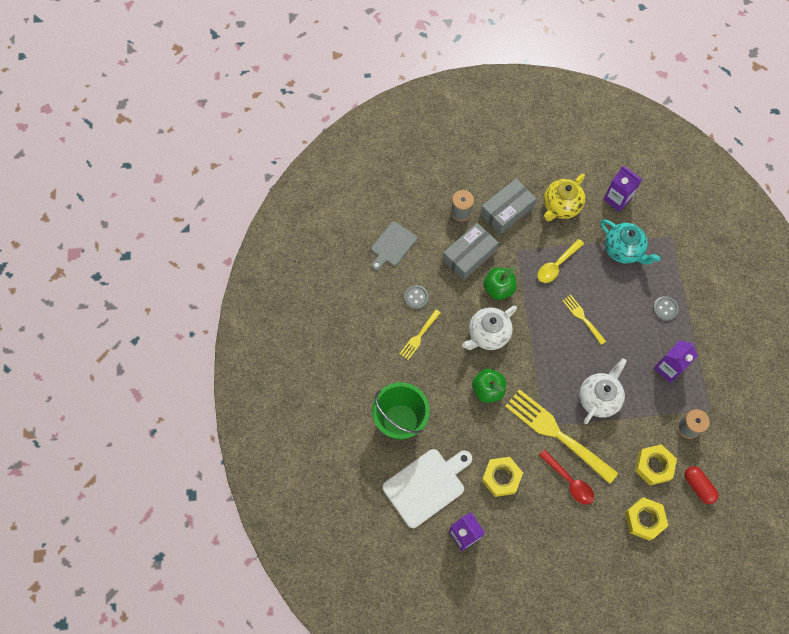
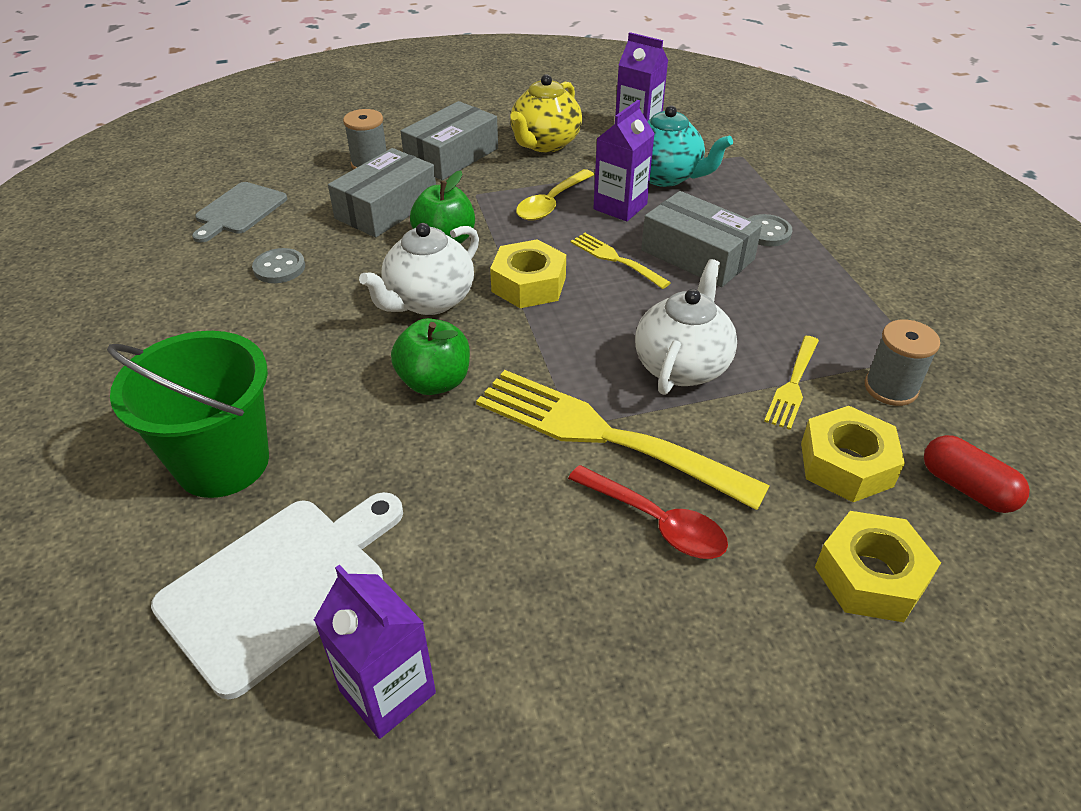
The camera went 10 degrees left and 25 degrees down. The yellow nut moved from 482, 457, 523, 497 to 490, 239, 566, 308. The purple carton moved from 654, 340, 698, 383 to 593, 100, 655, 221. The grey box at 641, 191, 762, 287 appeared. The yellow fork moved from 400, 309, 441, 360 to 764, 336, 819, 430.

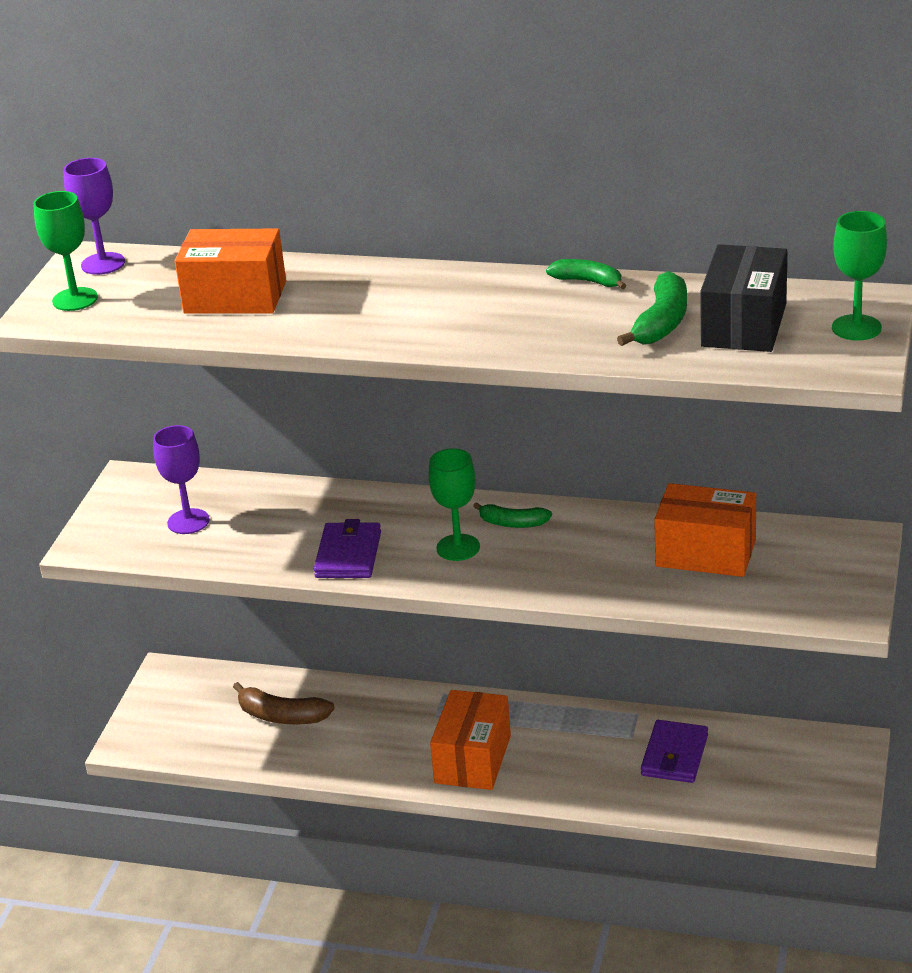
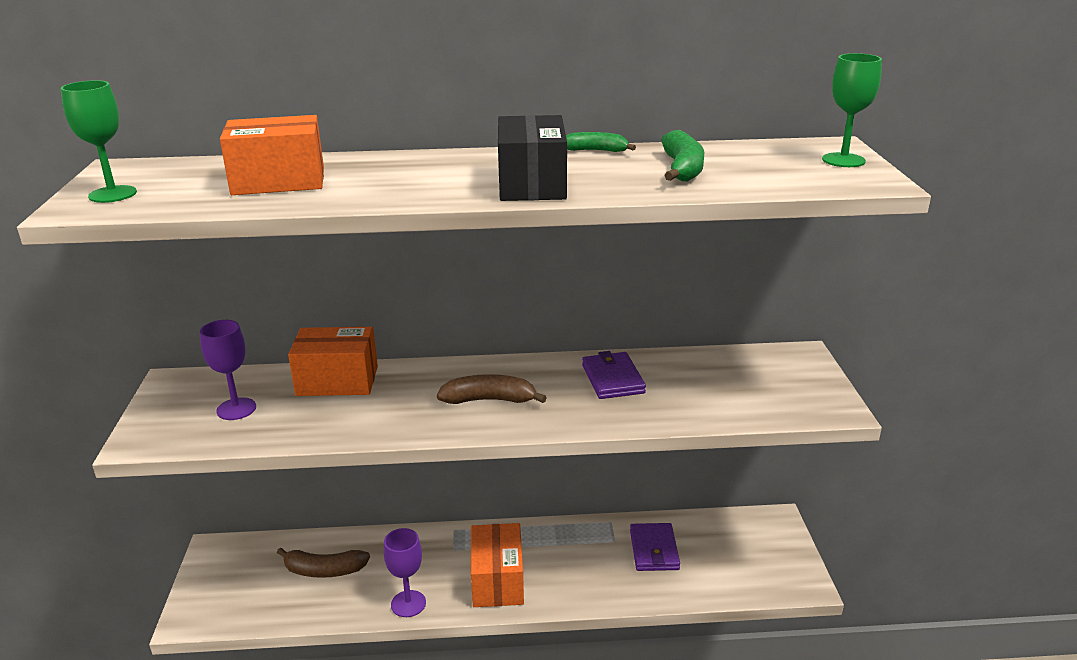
The camera went 20 degrees left and 5 degrees down. The orange box moved from 654, 483, 756, 577 to 288, 327, 378, 396. The purple goblet moved from 63, 158, 125, 275 to 384, 528, 426, 617. The green goblet at 429, 448, 480, 561 was replaced by the brown banana at 437, 374, 547, 404. The black box moved from 700, 244, 787, 352 to 498, 115, 567, 201. The purple wallet moved from 314, 519, 381, 578 to 582, 351, 646, 399. The green banana at 473, 502, 552, 528 disappeared.

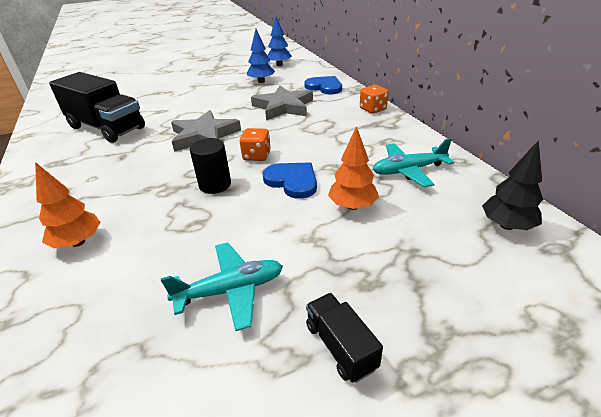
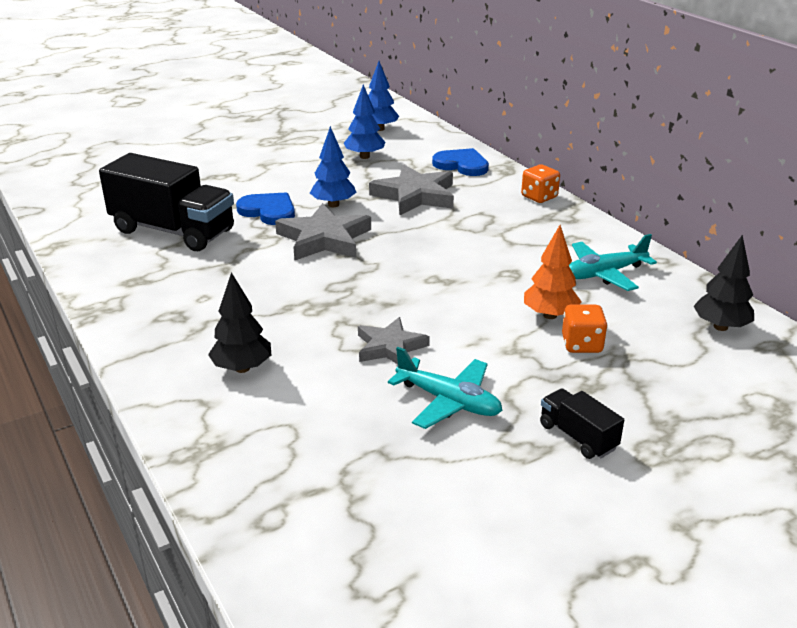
The camera went 10 degrees left and 5 degrees down. The orange tree at 35, 162, 101, 248 became the black tree at 208, 272, 271, 373. The blue heart moved from 262, 162, 317, 199 to 236, 192, 295, 225. The blue tree at 310, 126, 357, 207 appeared. The grey star at 358, 317, 430, 364 appeared. The turquoise plane at 161, 242, 283, 331 turned 60 degrees clockwise. The orange dice moved from 240, 128, 271, 161 to 562, 305, 607, 353. The black cylinder at 190, 138, 231, 194 disappeared.

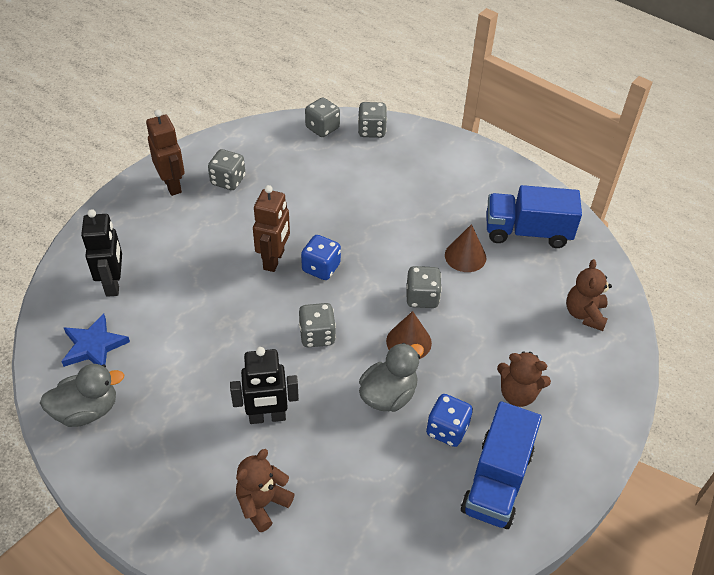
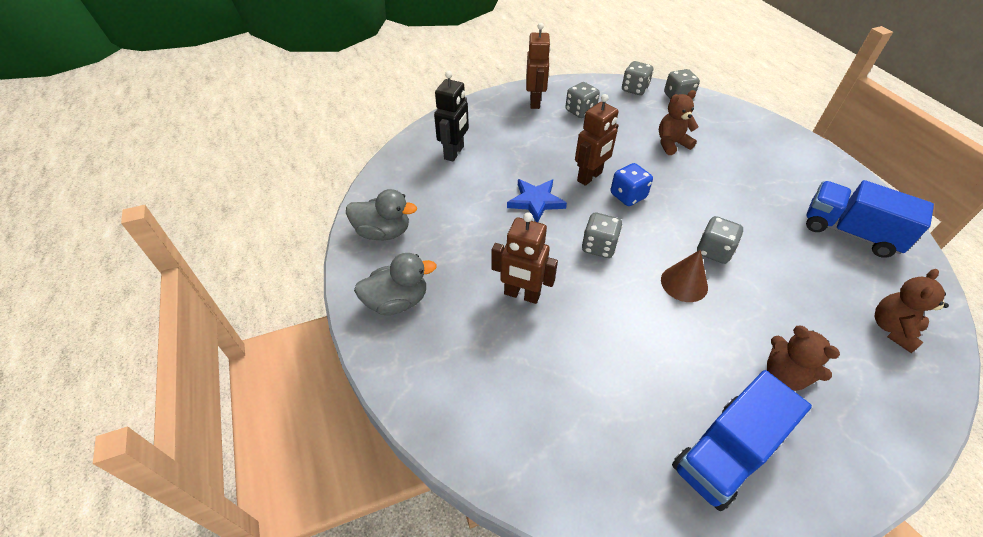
The camera went 30 degrees right and 0 degrees up. The grey duck moved from 359, 343, 424, 412 to 354, 253, 437, 315. The black robot at 230, 347, 299, 424 became the brown robot at 492, 212, 558, 304. The blue star moved from 61, 313, 130, 367 to 507, 179, 567, 222. The grey dice moved from 358, 102, 387, 138 to 622, 61, 654, 95. The brown teddy bear moved from 236, 449, 295, 532 to 659, 90, 699, 155. The blue dice at 426, 394, 473, 447 disappeared. The brown cone at 445, 224, 486, 272 disappeared.

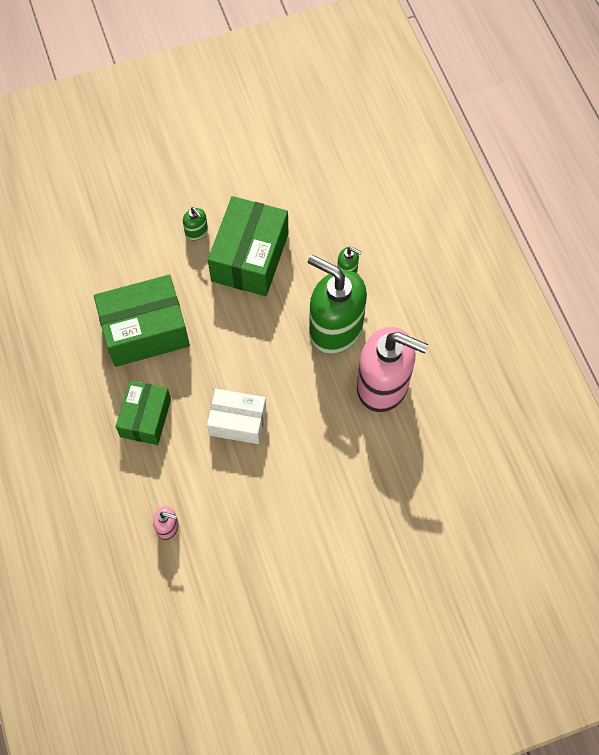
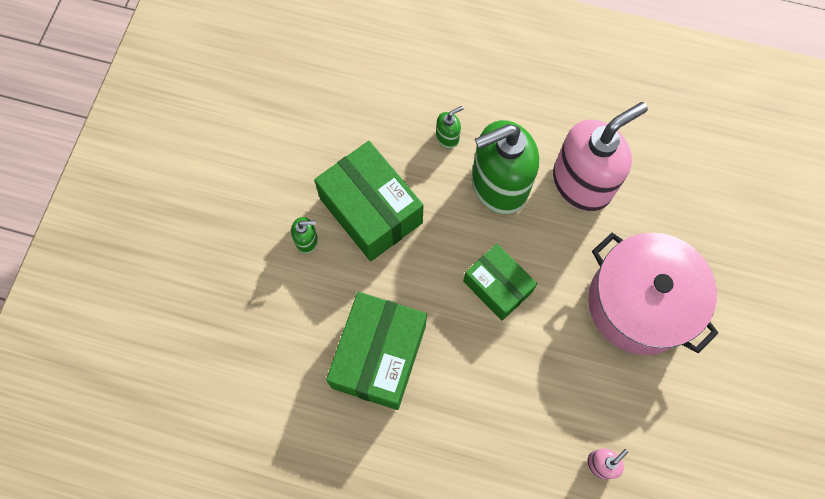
The camera went 55 degrees left and 5 degrees up. The green box moved from 116, 380, 171, 445 to 463, 244, 537, 321. The pink pot at 588, 233, 718, 355 appeared. The white box at 207, 389, 266, 444 disappeared.

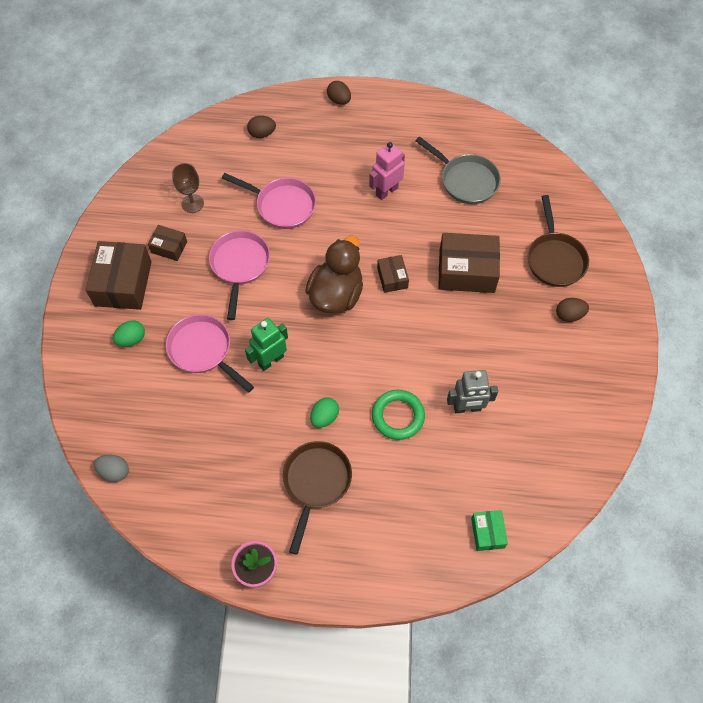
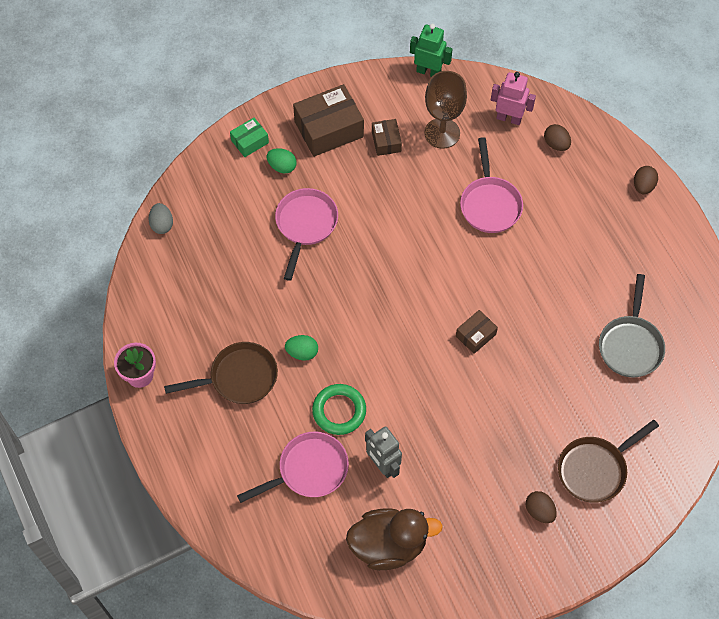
The camera went 60 degrees right and 0 degrees up. The green box moved from 471, 510, 508, 551 to 230, 118, 269, 157. The pink pan moved from 209, 230, 270, 320 to 237, 432, 349, 503. The brown duck moved from 305, 236, 363, 314 to 346, 508, 443, 570. The green robot moved from 245, 318, 288, 371 to 410, 24, 453, 77. The brown goblet at 172, 163, 204, 213 changed to 1.55 times the size. The pink robot moved from 369, 142, 405, 200 to 491, 72, 536, 125. The brown box at 438, 233, 500, 293 disappeared.

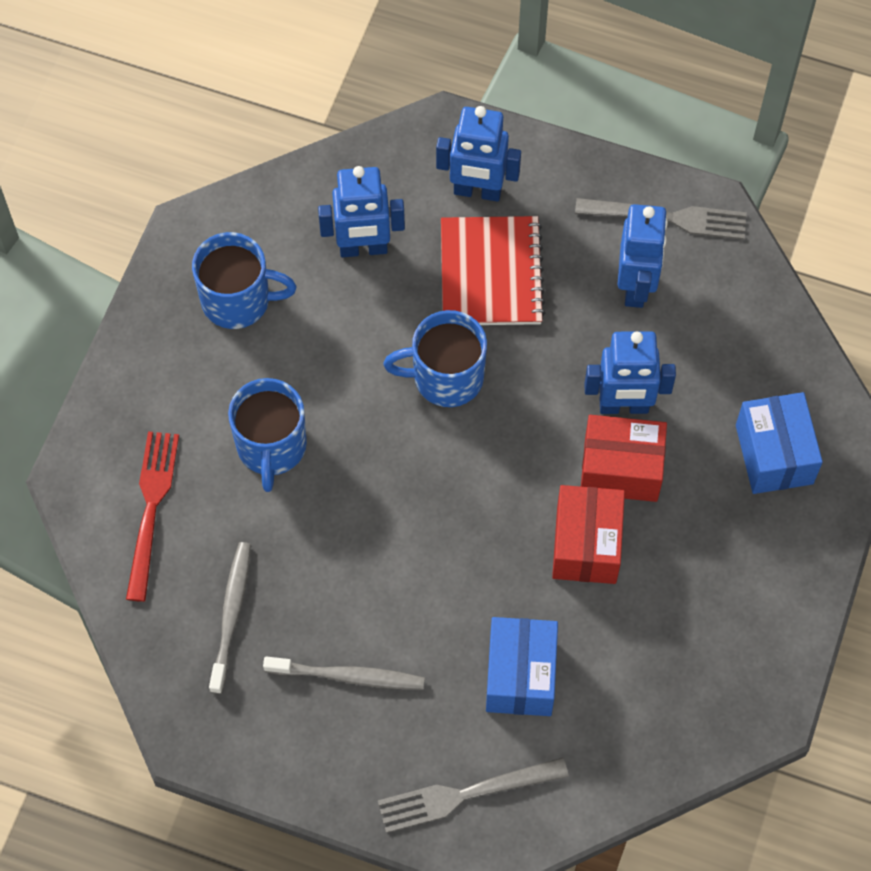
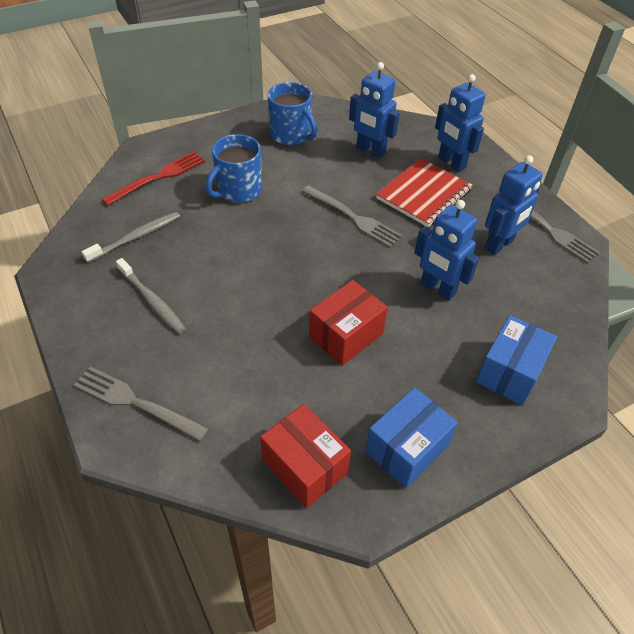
The camera went 40 degrees right and 15 degrees down. The red box moved from 581, 415, 667, 502 to 260, 404, 351, 508. The blue mug at 383, 310, 487, 407 was replaced by the grey fork at 301, 185, 403, 248. The blue box moved from 486, 617, 558, 716 to 365, 387, 458, 488.

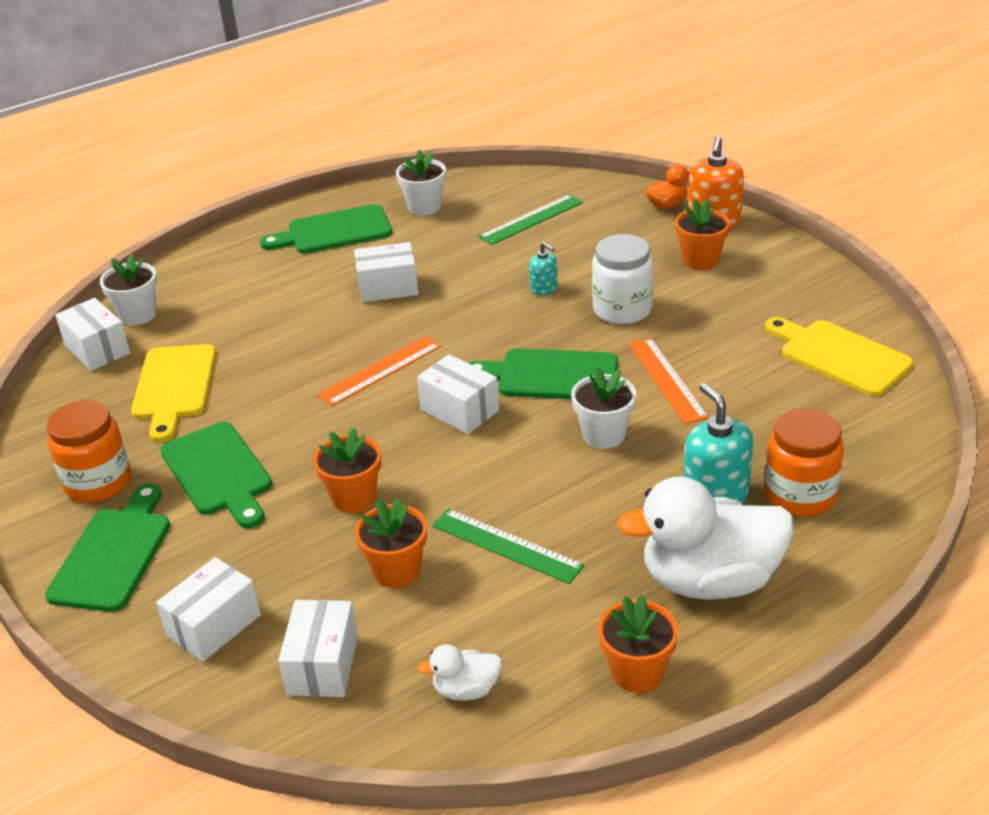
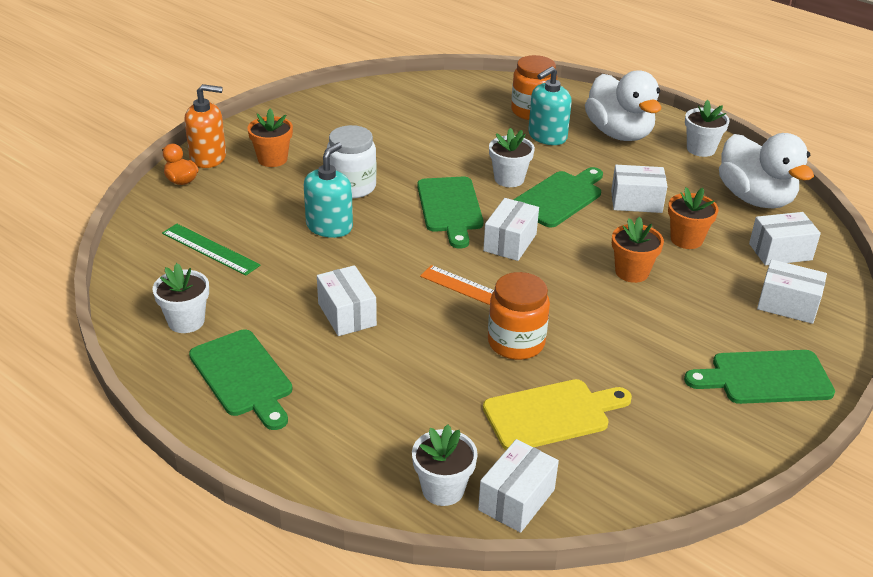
The camera went 110 degrees left and 0 degrees up. The turquoise soap dispenser at 529, 242, 558, 296 changed to 1.83 times the size. The orange jar moved from 47, 400, 131, 503 to 488, 272, 550, 360. The green cutting board moved from 160, 422, 272, 528 to 513, 167, 603, 228. The green ruler at 432, 509, 585, 584 was replaced by the white box at 611, 165, 668, 213. The orange flower pot at 598, 595, 678, 693 became the white flower pot at 685, 100, 730, 157. The white duck at 418, 644, 502, 701 changed to 2.23 times the size. The orange ruler at 628, 338, 709, 424 disappeared. The yellow cutting board at 765, 317, 914, 396 disappeared.

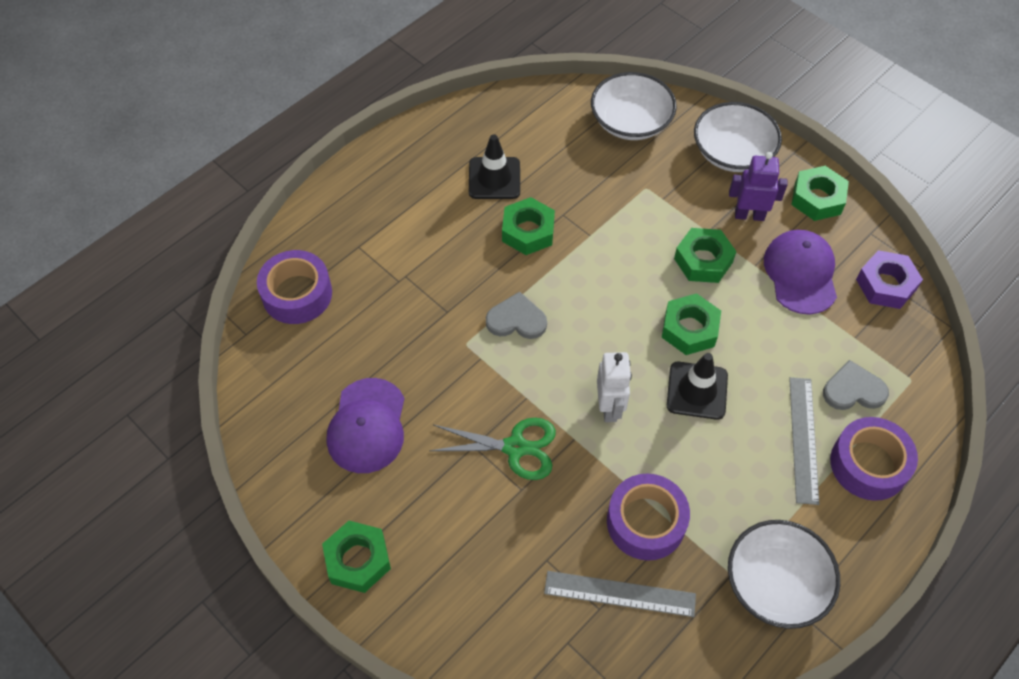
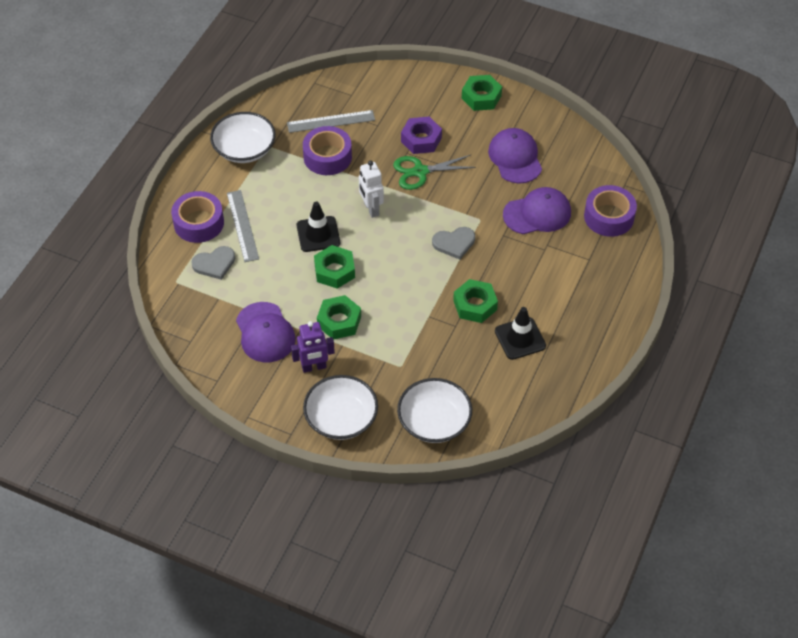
The camera went 160 degrees right and 5 degrees down. The purple nut moved from 856, 250, 923, 309 to 401, 117, 442, 154. The purple cap at 503, 187, 571, 234 appeared. The green nut at 791, 166, 849, 221 disappeared.

